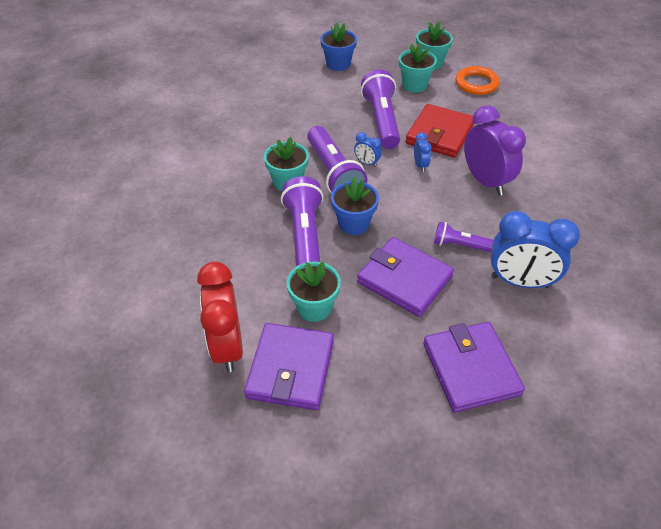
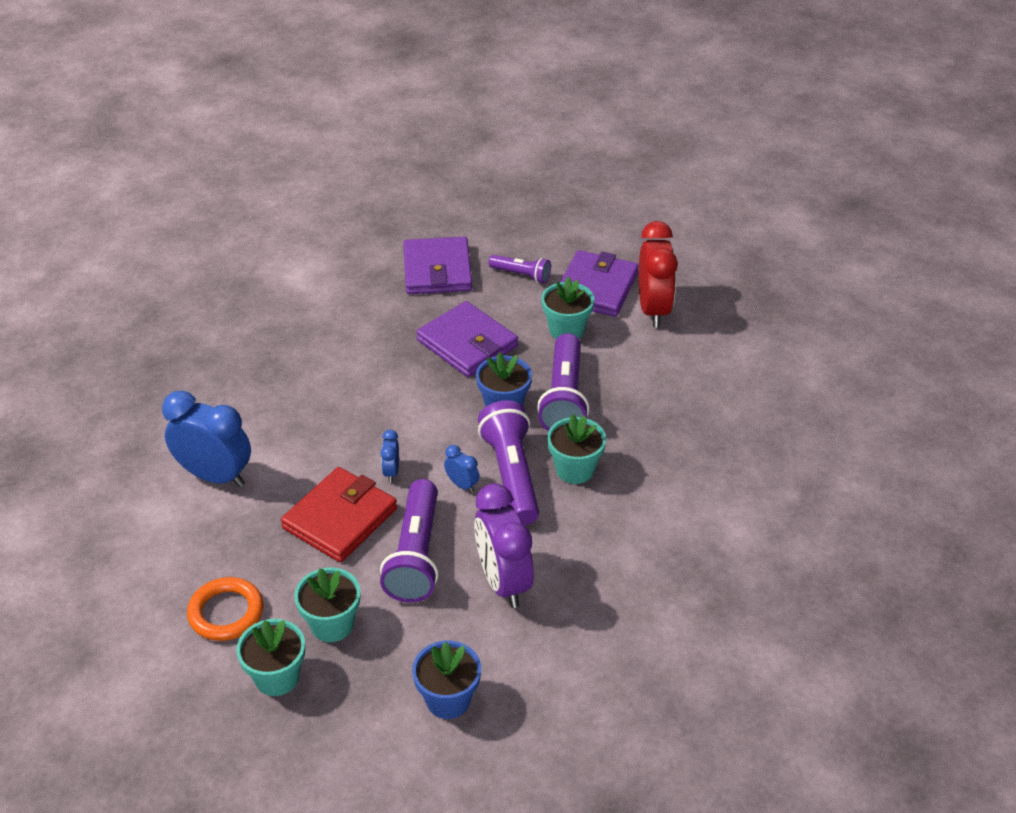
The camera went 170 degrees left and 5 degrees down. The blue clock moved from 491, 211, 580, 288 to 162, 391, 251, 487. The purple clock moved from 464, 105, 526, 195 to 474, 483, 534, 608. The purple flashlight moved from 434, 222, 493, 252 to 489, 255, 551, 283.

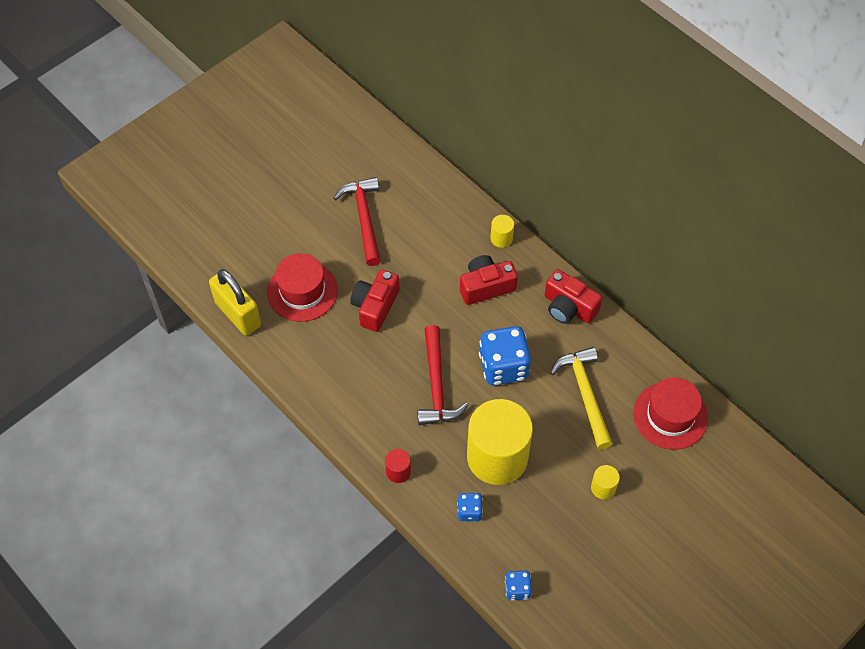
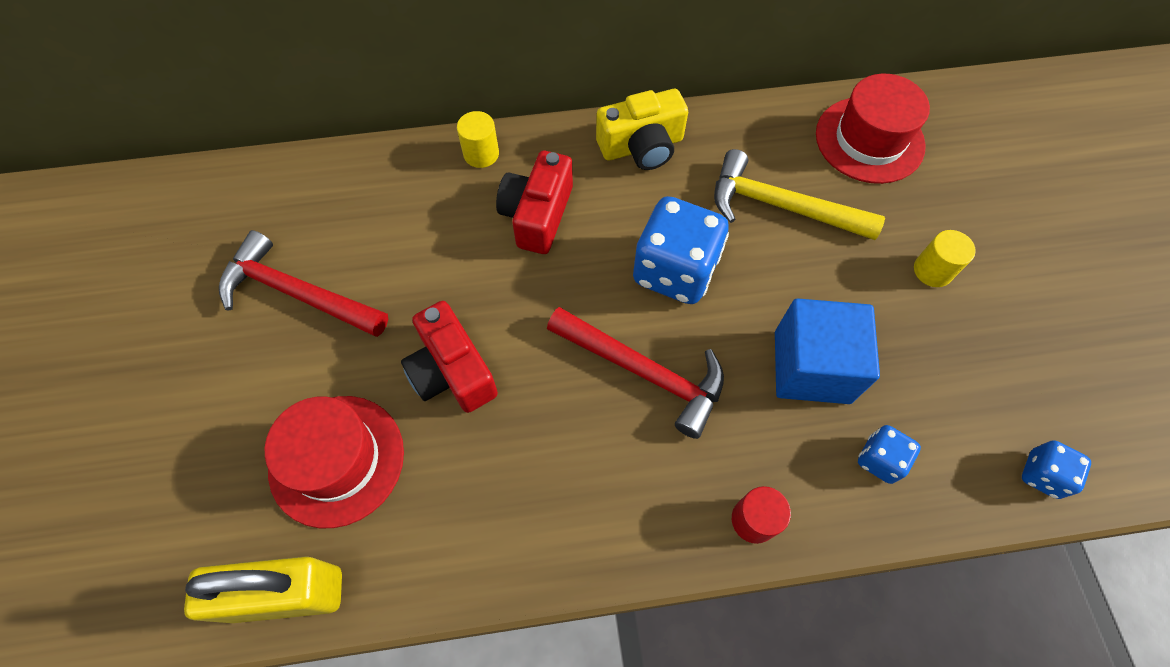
The camera went 55 degrees left and 5 degrees up. The red camera at 544, 269, 602, 324 became the yellow camera at 596, 89, 688, 170. The yellow cylinder at 467, 399, 533, 485 was replaced by the blue cube at 775, 298, 880, 404.

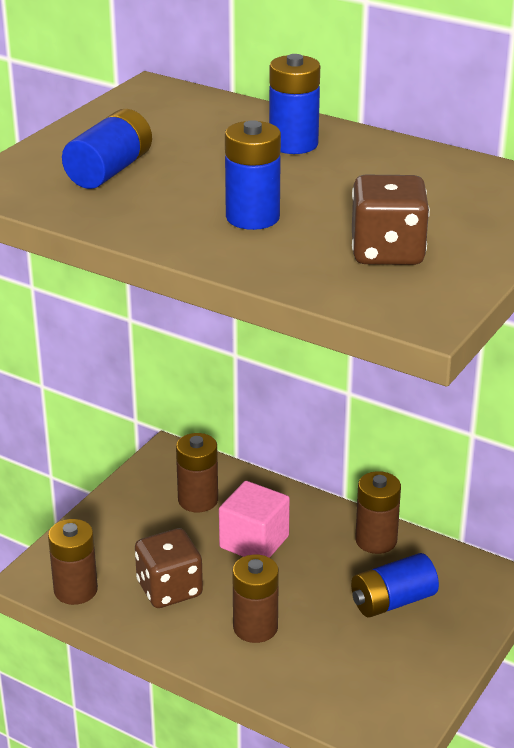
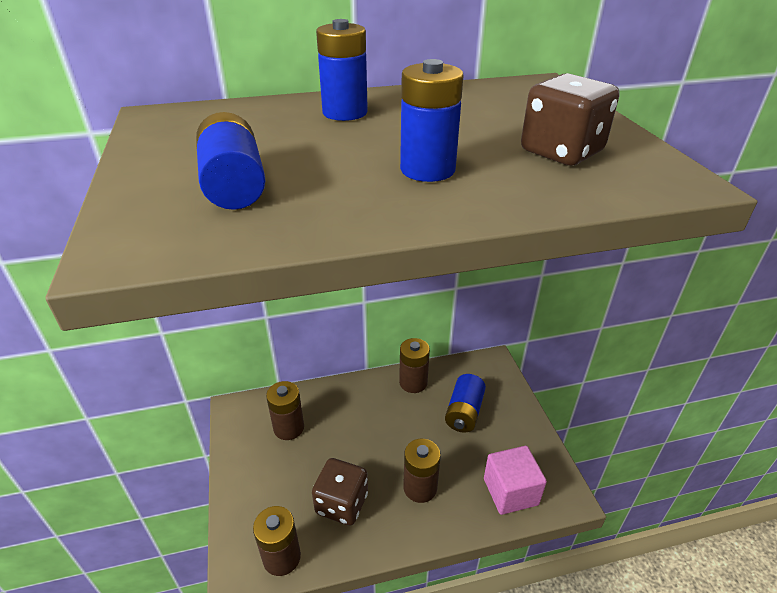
The camera went 45 degrees left and 5 degrees up. The pink cube moved from 219, 481, 290, 558 to 484, 446, 547, 515.

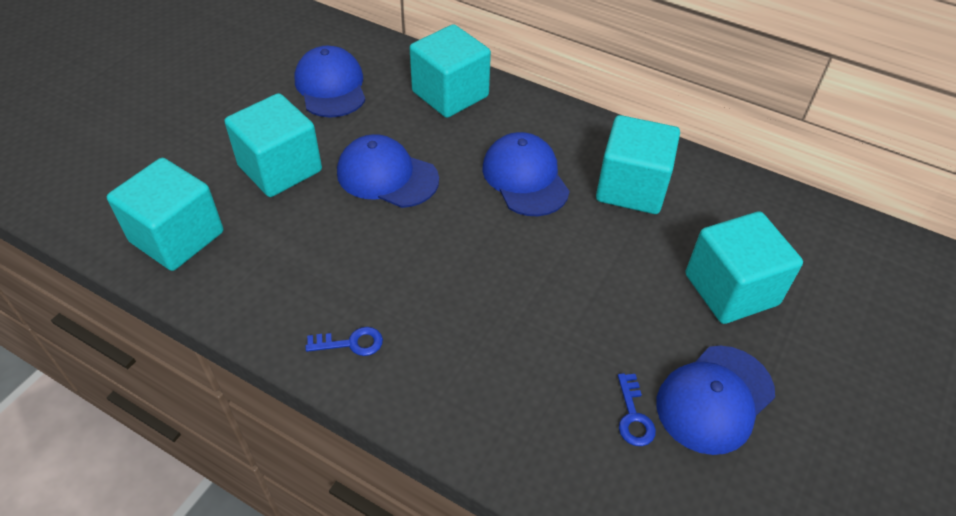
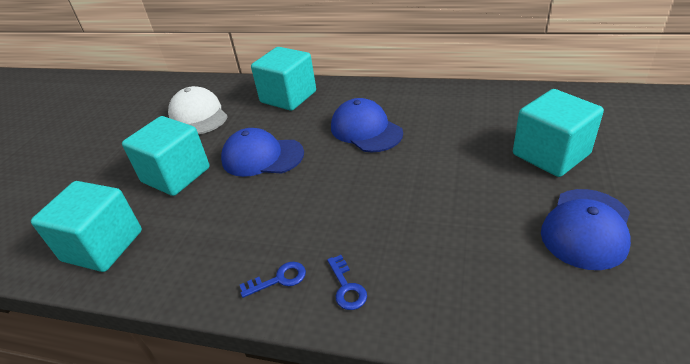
The camera went 10 degrees left and 10 degrees down. The blue cap at 295, 46, 366, 118 became the white cap at 168, 86, 228, 134. The blue key moved from 618, 373, 656, 446 to 327, 255, 367, 310. The turquoise cube at 596, 115, 680, 214 disappeared.

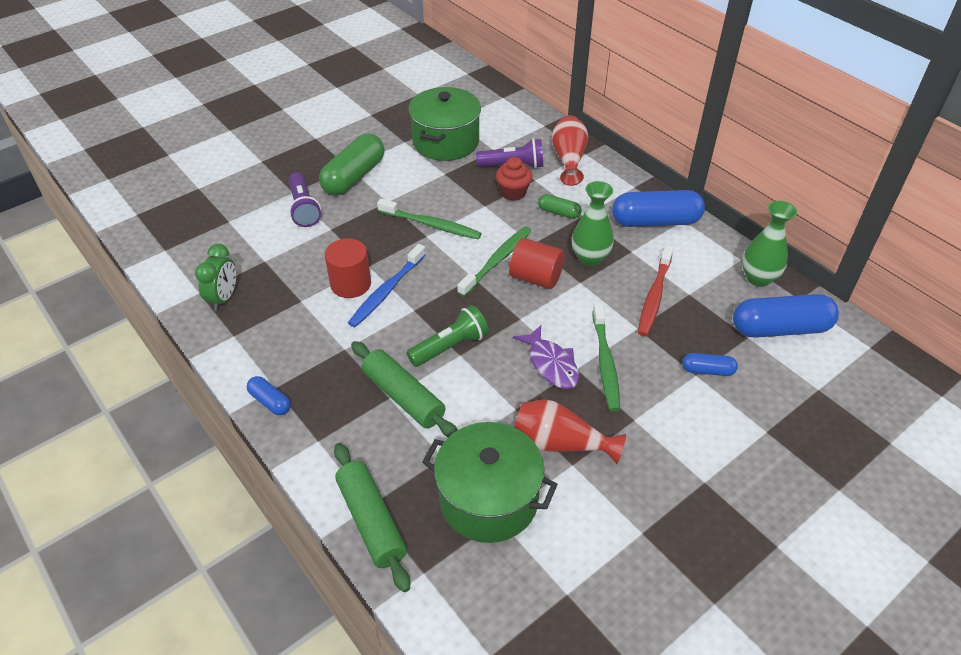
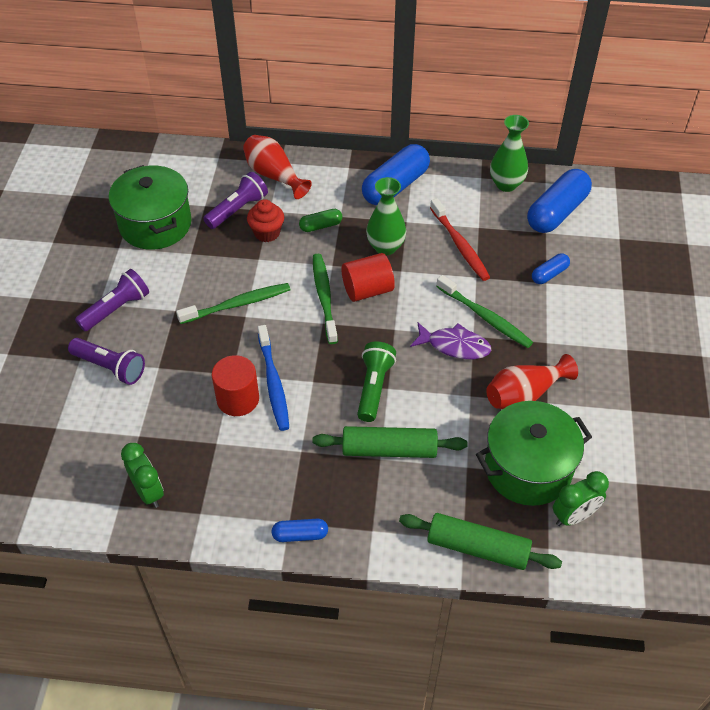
The camera went 45 degrees left and 5 degrees up. The green capsule at 319, 134, 384, 195 was replaced by the purple flashlight at 75, 269, 149, 331. The green clock at 553, 471, 609, 526 appeared.

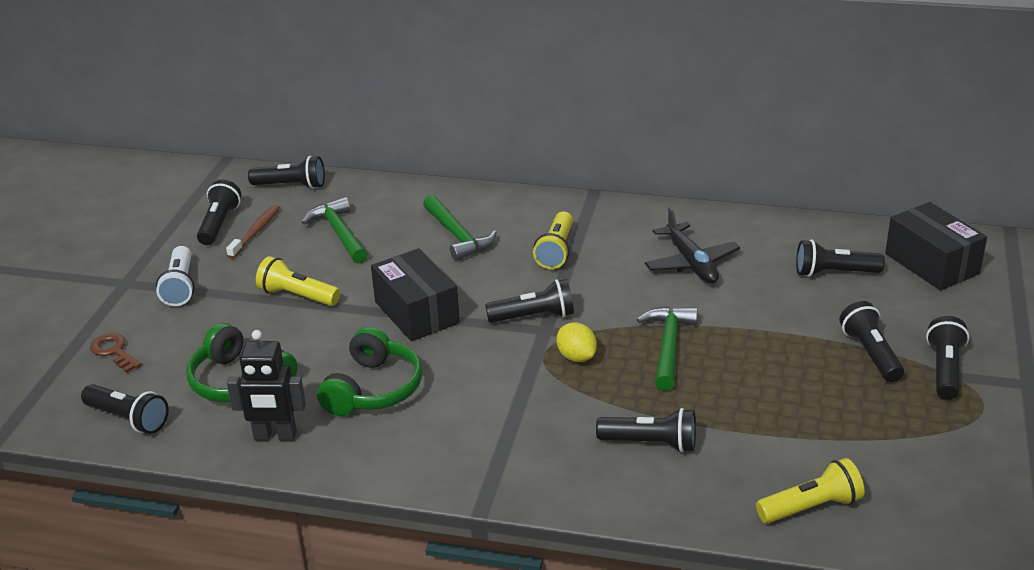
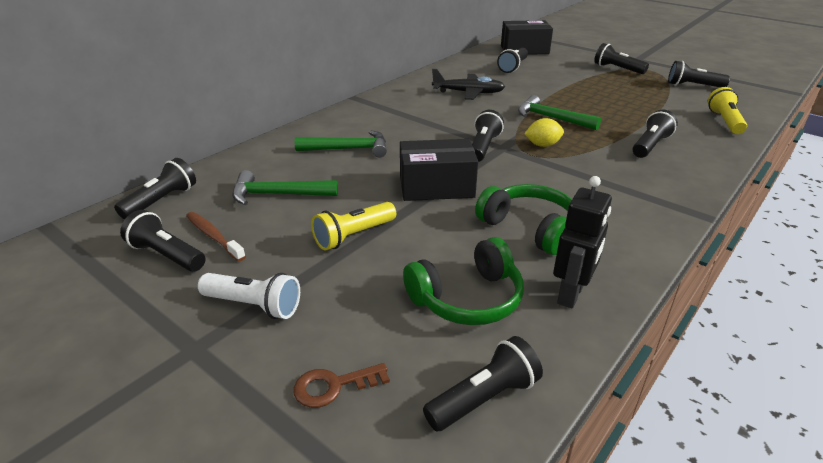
The camera went 65 degrees left and 0 degrees up. The black flashlight moved from 839, 301, 904, 382 to 668, 61, 730, 87. The yellow flashlight at 533, 212, 573, 269 disappeared.

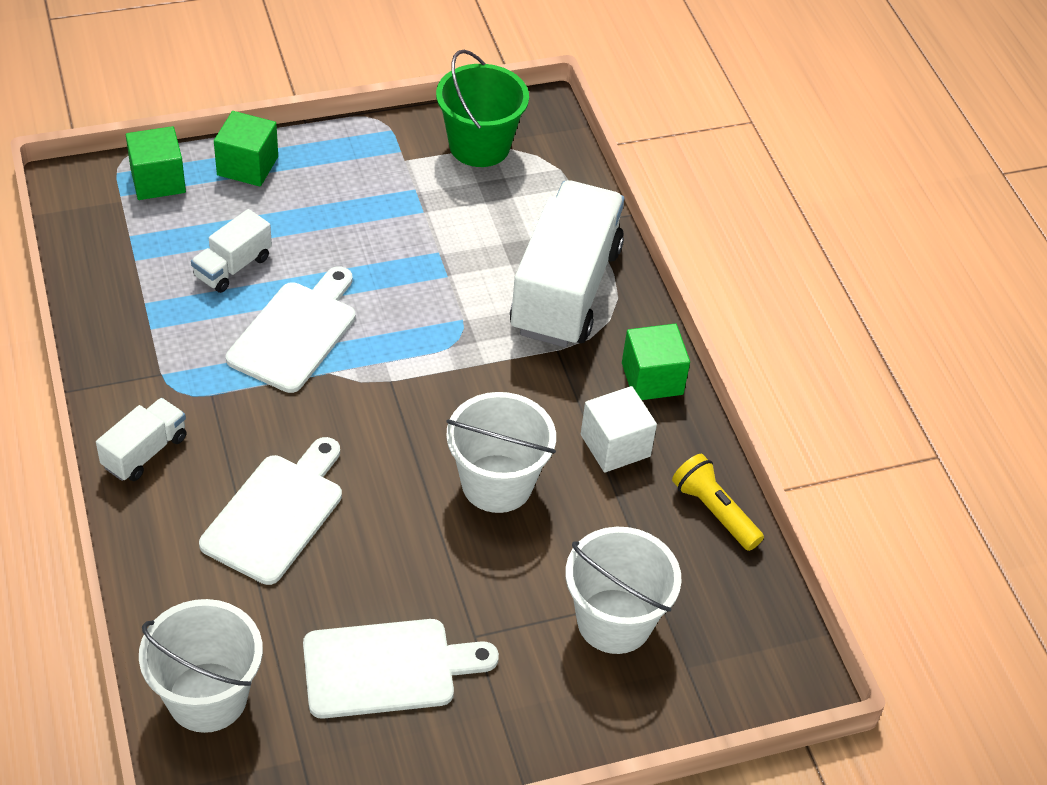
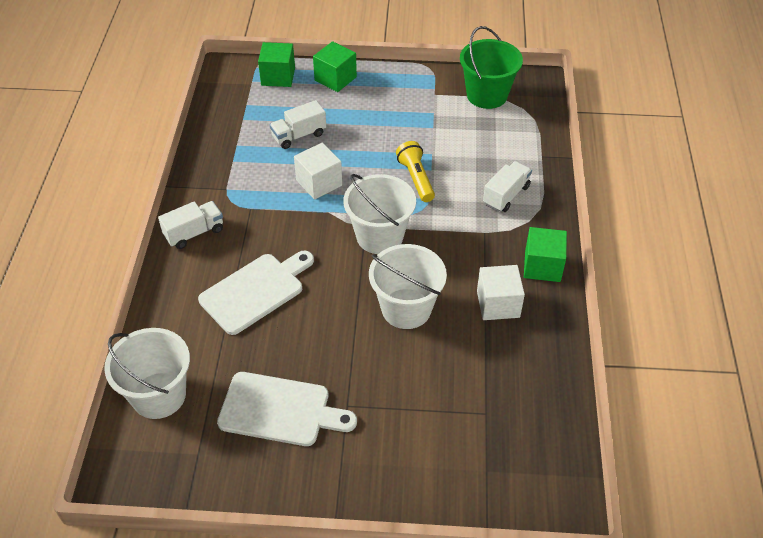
The camera went 25 degrees right and 0 degrees up. The white cutting board at 226, 266, 355, 393 was replaced by the white cube at 294, 143, 342, 200. The white bucket moved from 565, 527, 682, 654 to 343, 174, 416, 254. The yellow flashlight moved from 672, 454, 764, 551 to 396, 141, 435, 202. The white truck at 510, 180, 624, 347 changed to 0.47 times the size.

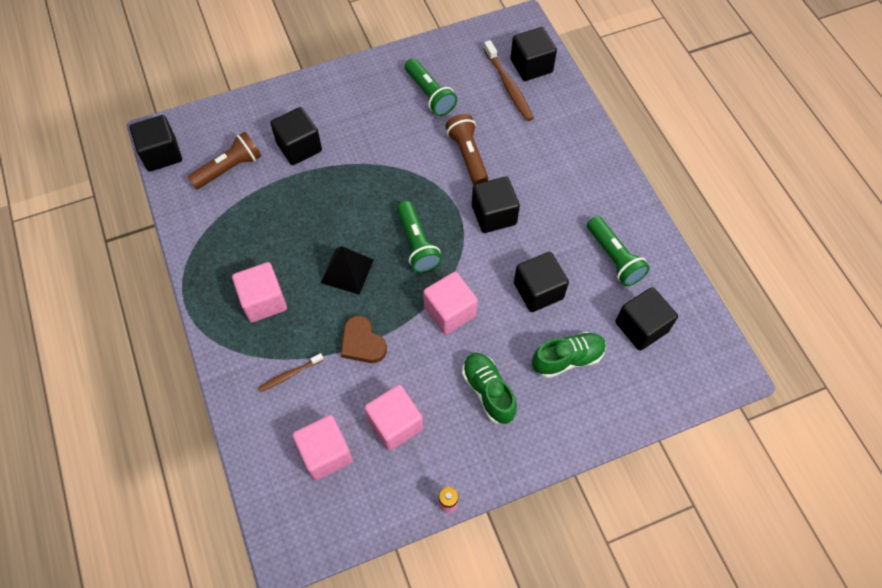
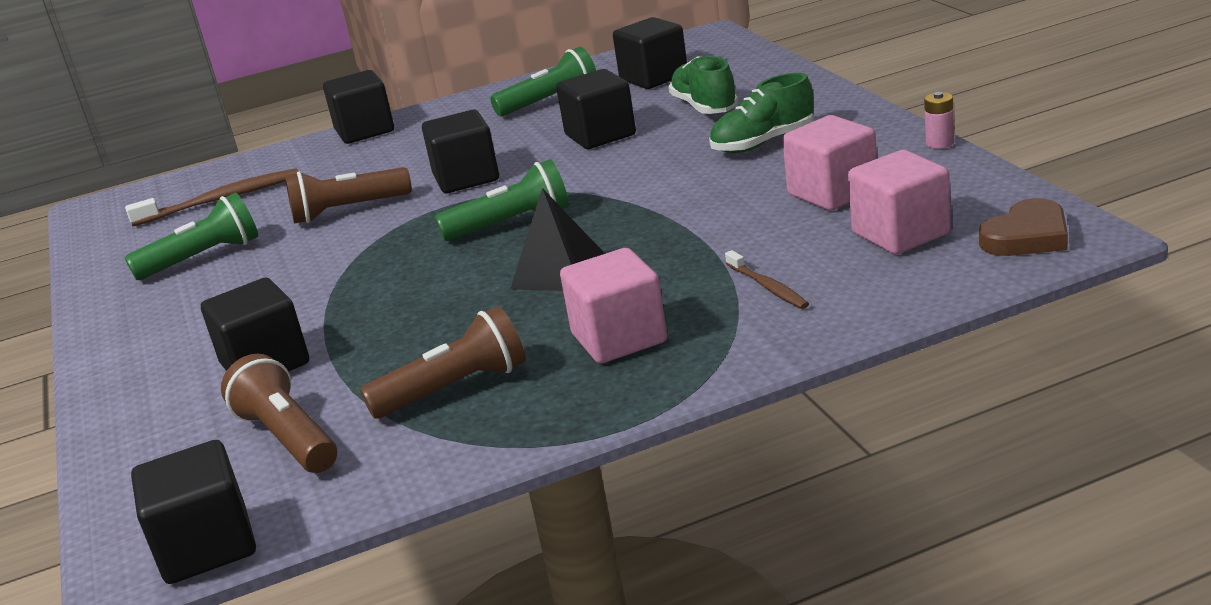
The camera went 85 degrees left and 35 degrees down. The black cube moved from 510, 27, 557, 81 to 323, 70, 394, 144. The brown flashlight at 360, 306, 526, 419 appeared. The brown heart moved from 341, 315, 387, 363 to 979, 198, 1068, 256. The pink cube at 423, 272, 478, 335 disappeared.

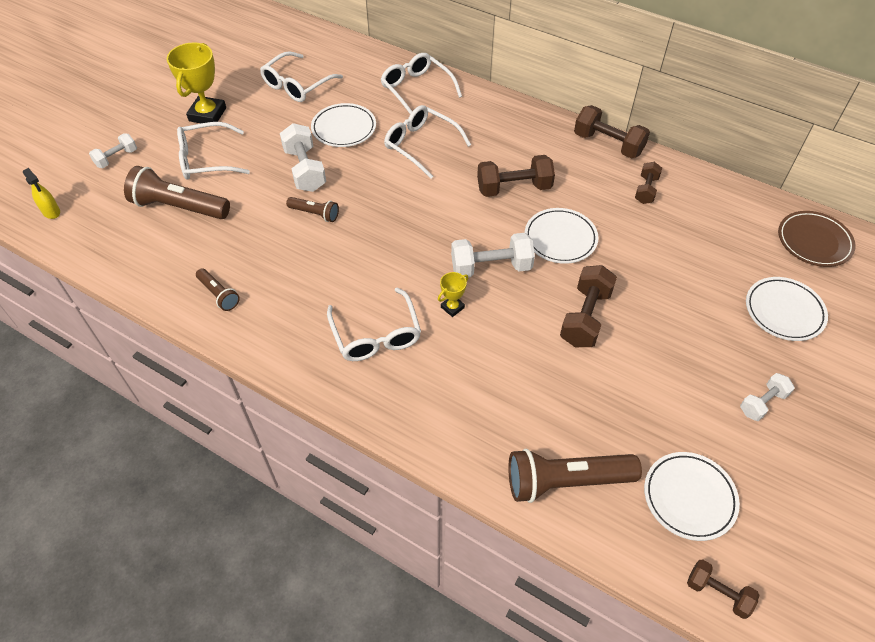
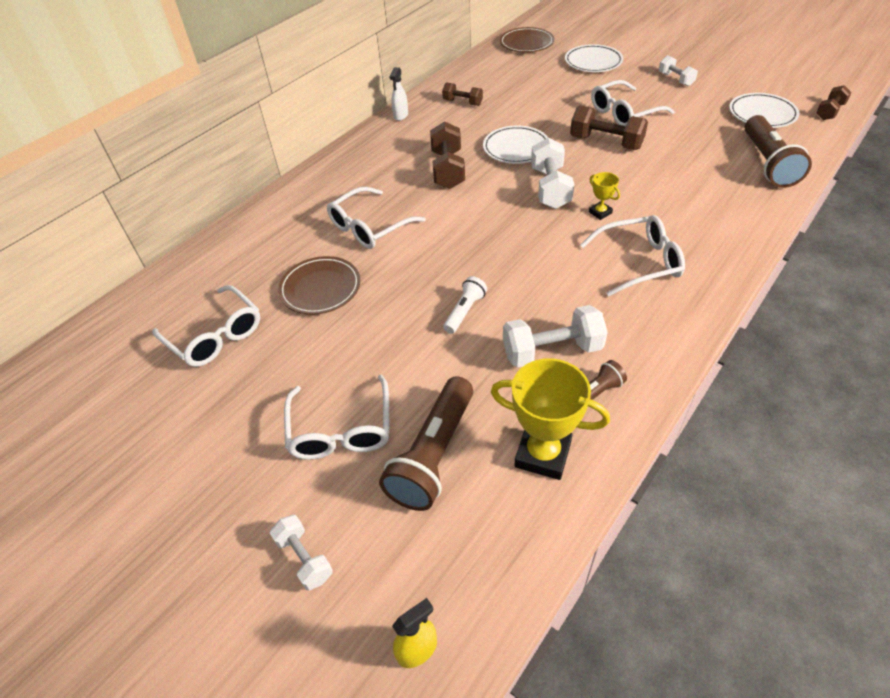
The camera went 80 degrees left and 5 degrees down. The white plate at 311, 103, 376, 147 became the brown plate at 278, 256, 360, 315. The brown dumbbell at 574, 105, 650, 159 was replaced by the white spray bottle at 389, 67, 408, 121. The brown flashlight at 286, 197, 339, 222 became the white flashlight at 443, 276, 487, 334. The yellow trophy moved from 167, 42, 226, 123 to 491, 358, 610, 480. The white dumbbell moved from 280, 123, 326, 192 to 503, 305, 608, 368. The white glasses moved from 380, 53, 462, 114 to 591, 80, 675, 126.

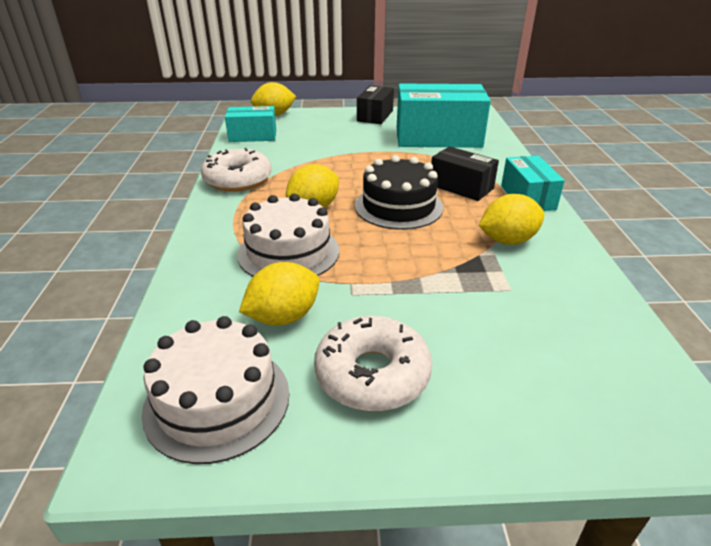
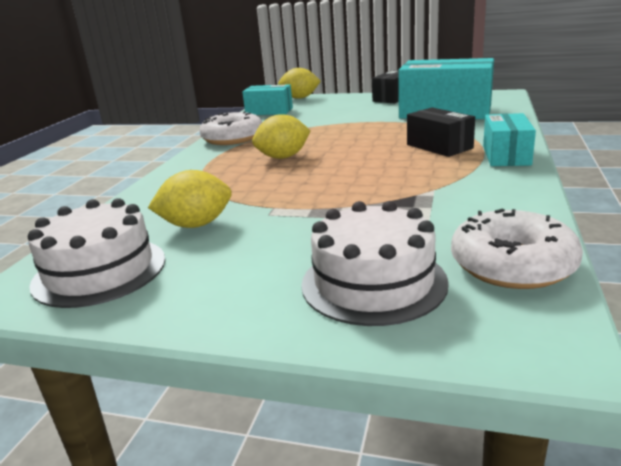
The camera went 20 degrees right and 10 degrees down. The white cake moved from 237, 194, 339, 277 to 301, 201, 449, 326. The white donut moved from 314, 316, 432, 411 to 451, 209, 583, 289. The black cake at 355, 155, 443, 230 disappeared. The yellow lemon at 479, 194, 544, 245 disappeared.

